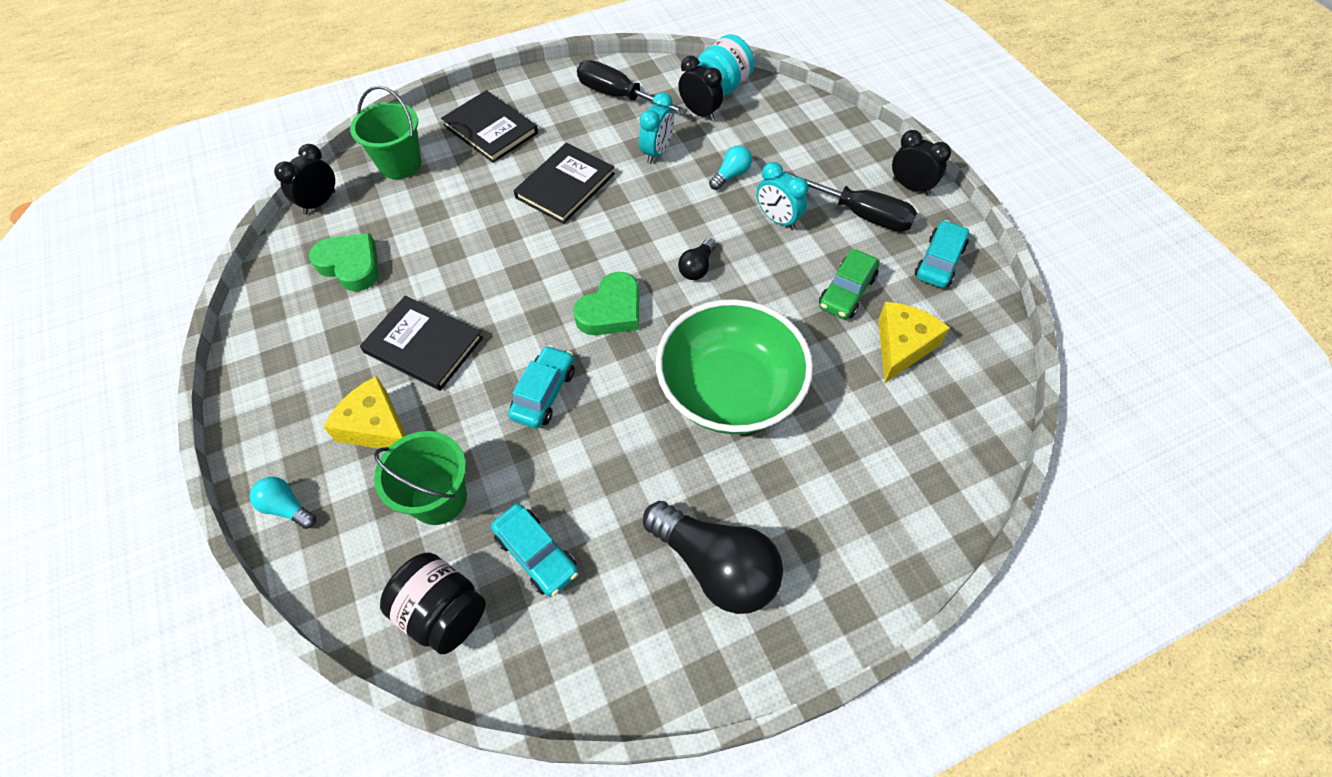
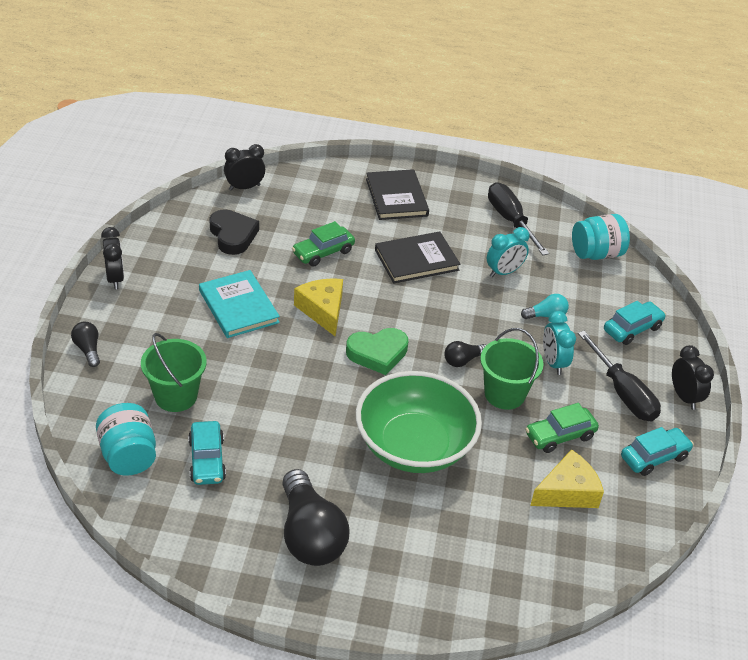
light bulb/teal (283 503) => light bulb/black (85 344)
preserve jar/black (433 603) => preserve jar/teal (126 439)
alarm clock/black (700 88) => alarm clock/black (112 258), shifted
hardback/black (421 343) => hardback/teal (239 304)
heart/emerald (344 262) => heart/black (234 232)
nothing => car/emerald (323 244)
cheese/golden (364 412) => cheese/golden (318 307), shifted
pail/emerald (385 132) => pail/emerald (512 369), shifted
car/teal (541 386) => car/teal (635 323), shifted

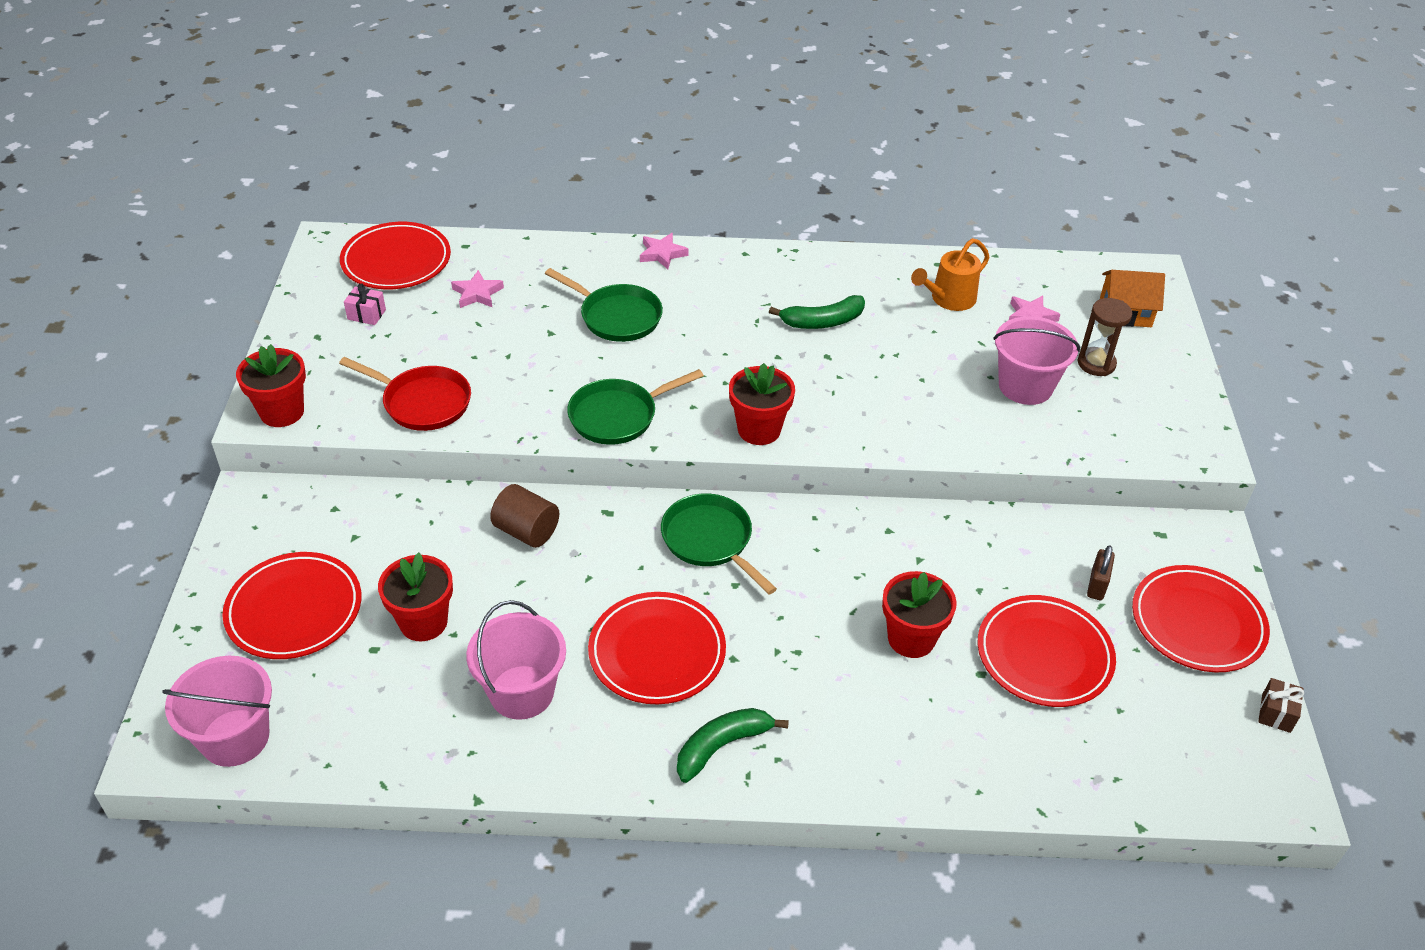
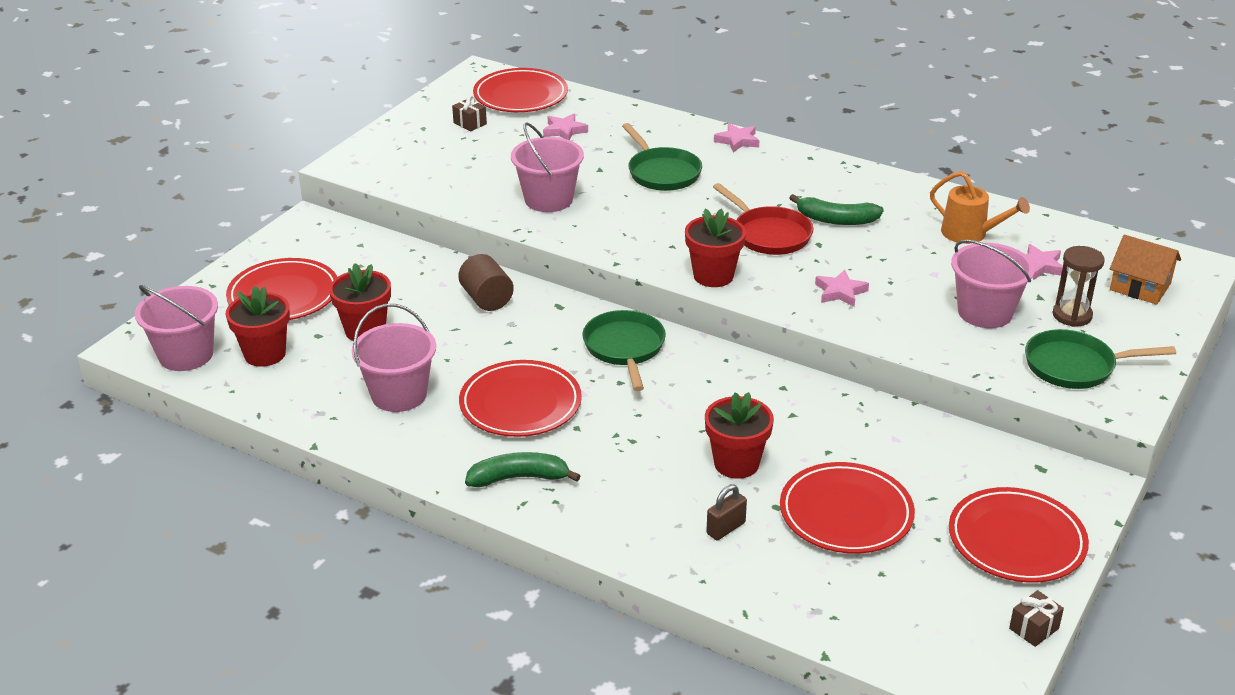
potted plant/crimson (271 385) => potted plant/crimson (258 326), shifted
present/rosy (365 304) => present/russet (469 114)
nothing => pail/rosy (547 167)
small lock/russet (1101 572) => small lock/russet (726 512), shifted
skillet/crimson (405 394) => skillet/crimson (763 219), shifted
nothing => star/rosy (842 288)
watering can/orange (950 274) => watering can/orange (980 207), 135 degrees counterclockwise
skillet/emerald (635 407) => skillet/emerald (1100 359), shifted

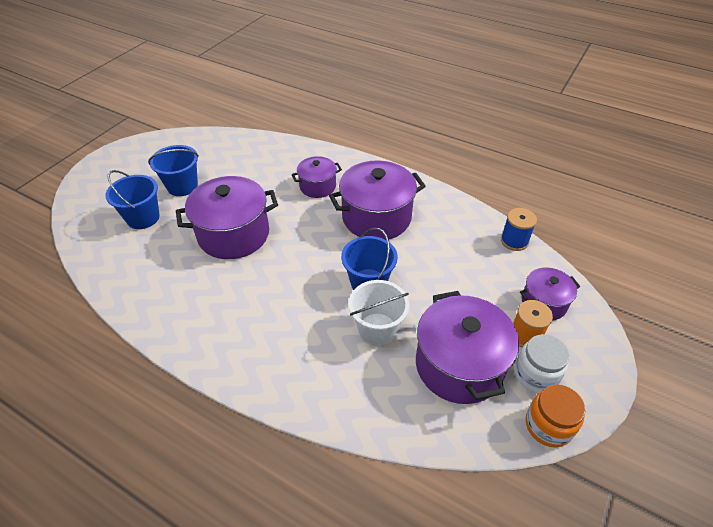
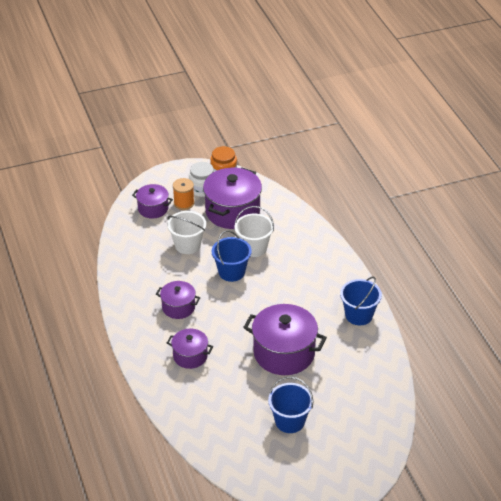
pot/violet (377 200) => pot/violet (178 300), x0.56
nothing => pail/white (186 232)
pail/blue (132 199) => pail/blue (361 301), shifted
reel of thread/blue (519 229) => nothing

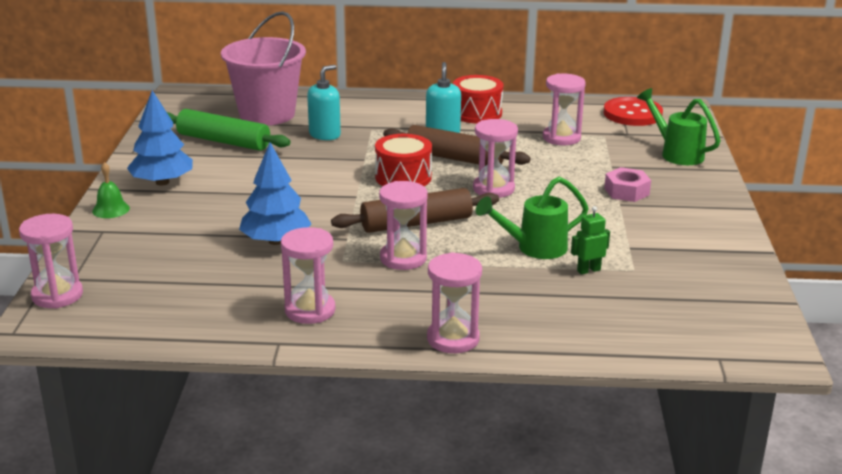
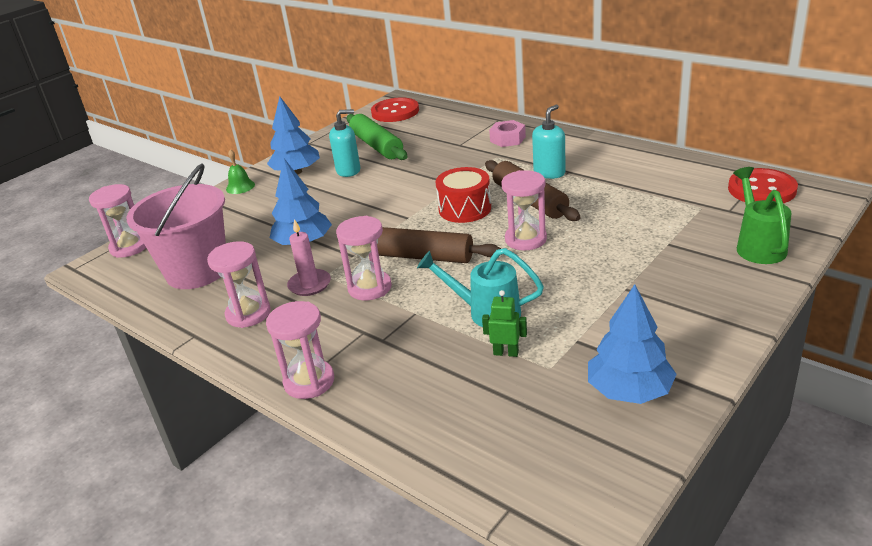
pail/rosy (263 68) => pail/rosy (176 226), shifted
nothing => pillar candle/rosy (309 257)
soap pump/teal (324 102) => soap pump/teal (345 143), shifted
nothing => shirt button/crimson (395 110)
watering can/emerald (532 217) => watering can/teal (480 287)
hex nut/rosy (627 184) => hex nut/rosy (507 133), shifted
nothing => tree/blue (632 344)
drum/crimson (478 99) => nothing
hourglass/rosy (564 109) => nothing

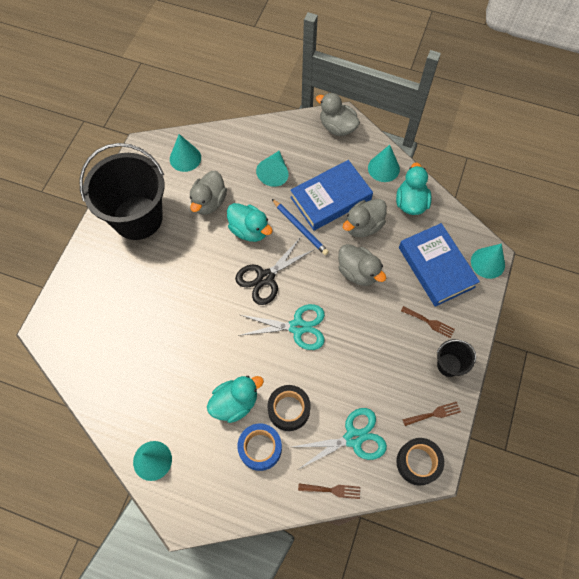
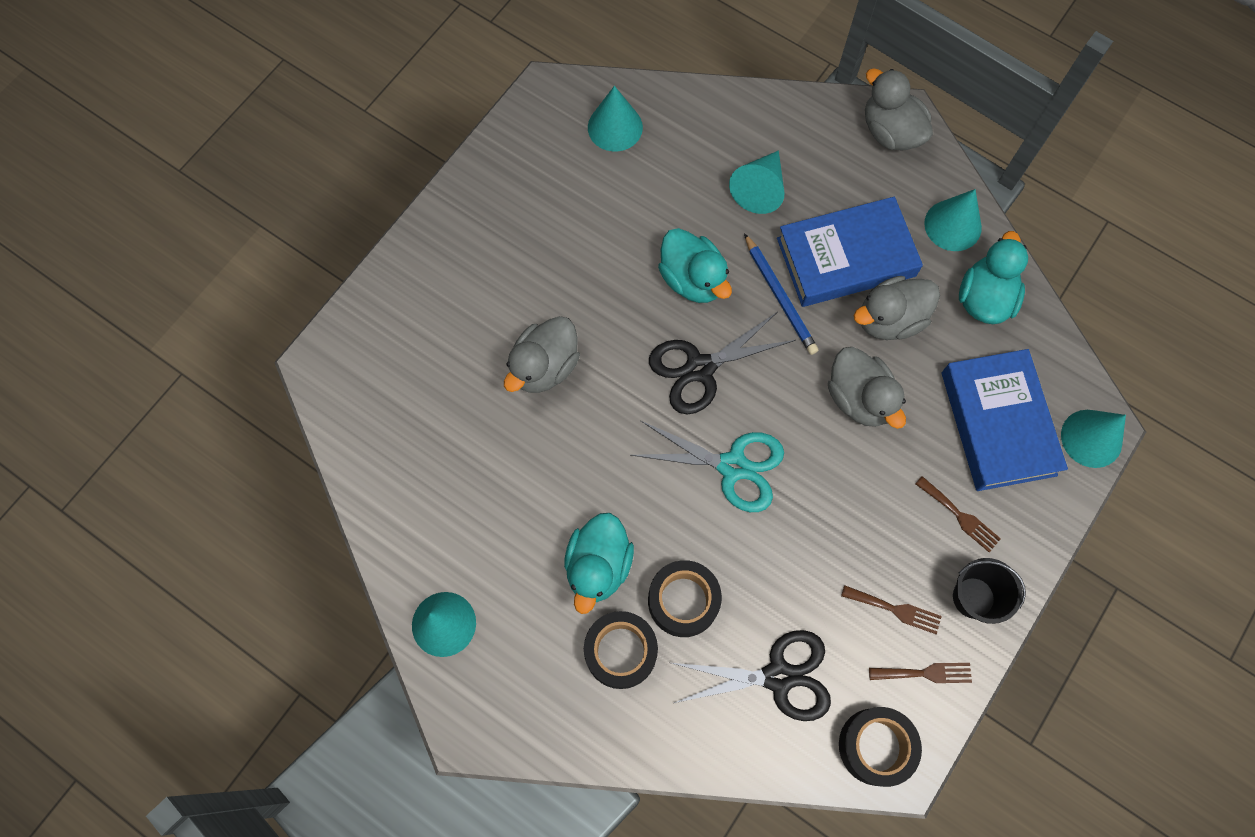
toy duck/gray (208 193) => toy duck/gray (542 354), shifted
toy duck/teal (235 399) => toy duck/teal (599 563), 120 degrees clockwise
tape/blue (259 447) => tape/black (621 650)
shears/teal (340 438) => shears/black (751 675)
dinner fork/russet (329 491) => dinner fork/russet (891 609), shifted
pail/black (121 191) => nothing

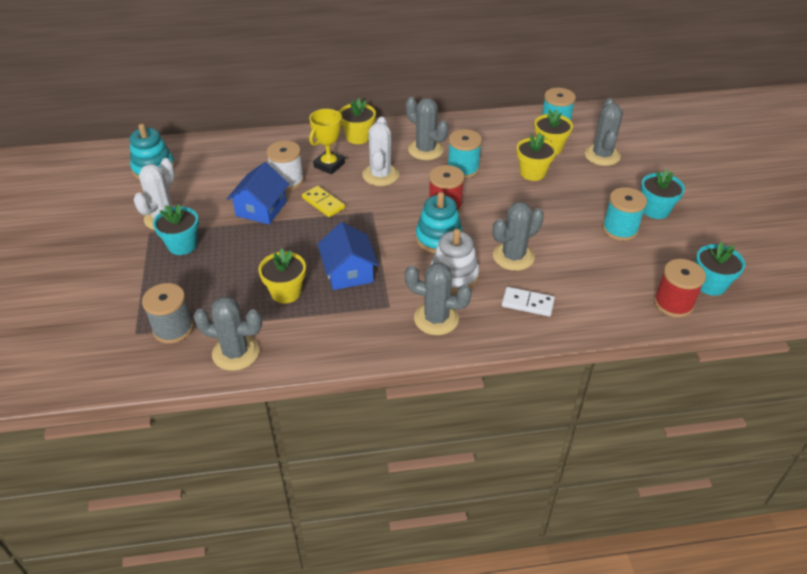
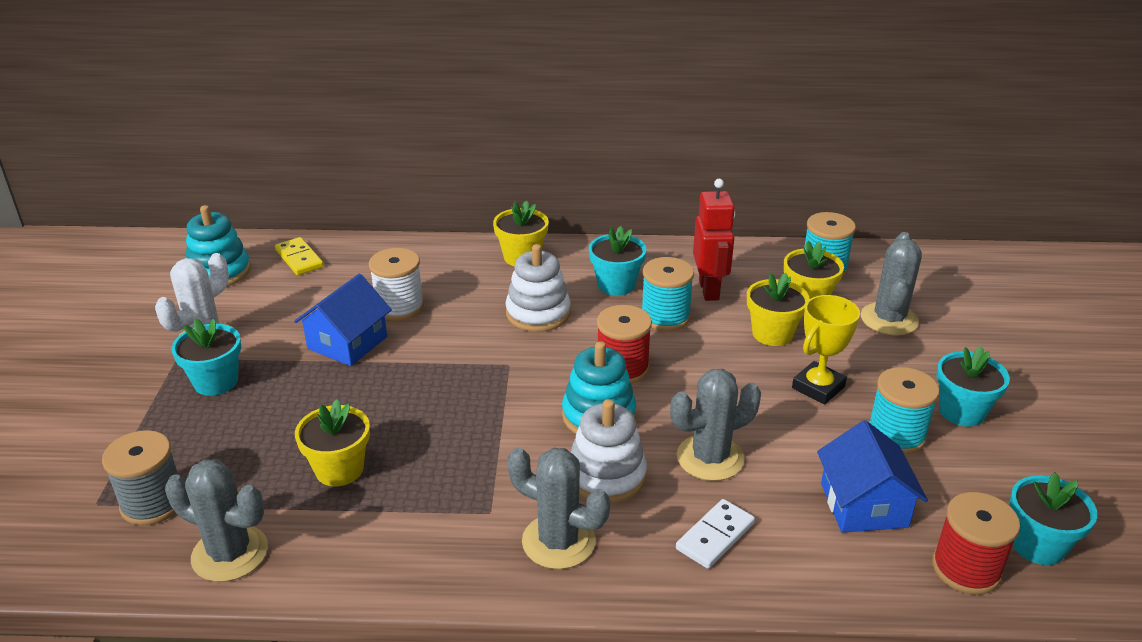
domino/golden (323 201) => domino/golden (299 256), shifted
prickly plant/white (380 151) => stacking rings/white (538 288)
prickly plant/gray (427 128) => potted plant/teal (617 261)
domino/white (528 302) => domino/white (715 534), 75 degrees counterclockwise
nothing => robot/crimson (714 240)
trophy/golden (327 142) => trophy/golden (826 349), shifted
toy house/blue (348 256) => toy house/blue (872 476), shifted

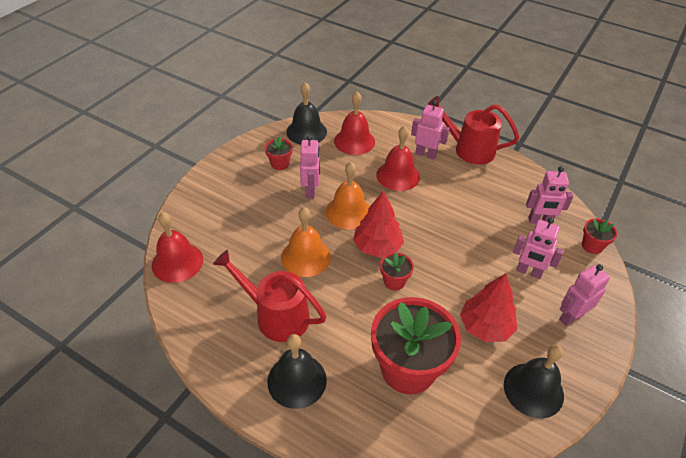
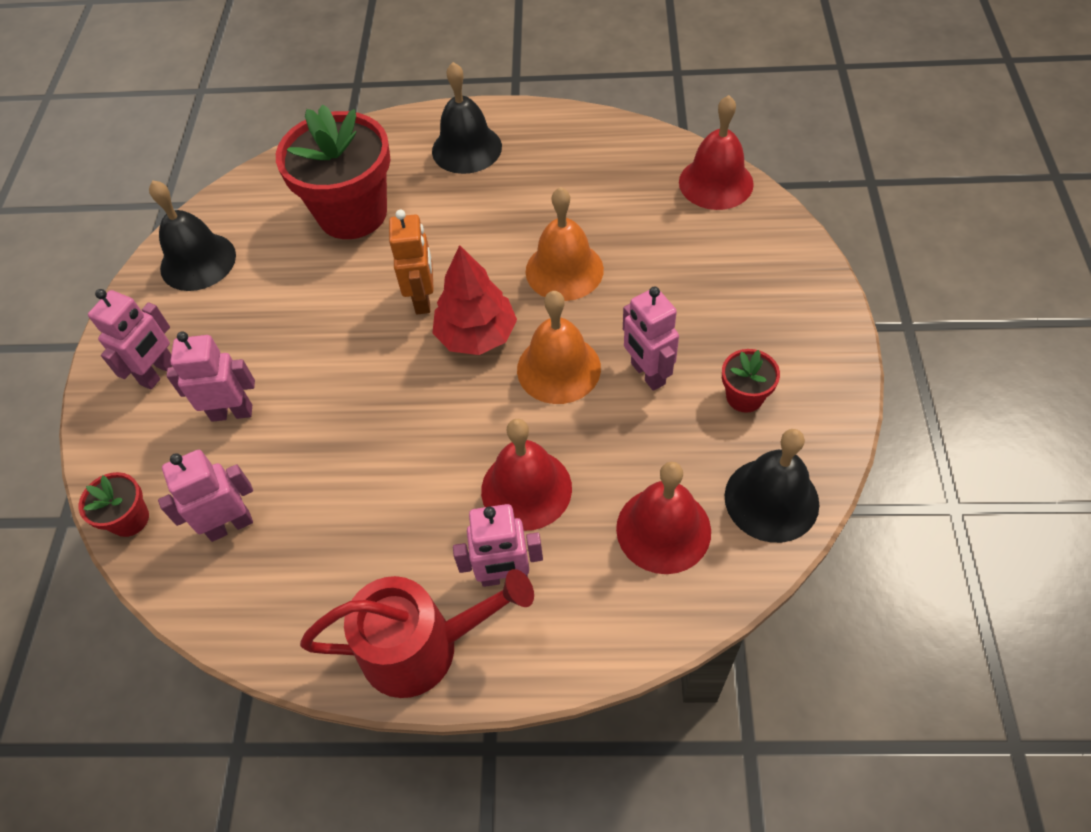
potted plant/crimson (397 271) => robot/orange (411 262)
watering can/crimson (269 296) => nothing
tree/crimson (488 307) => nothing

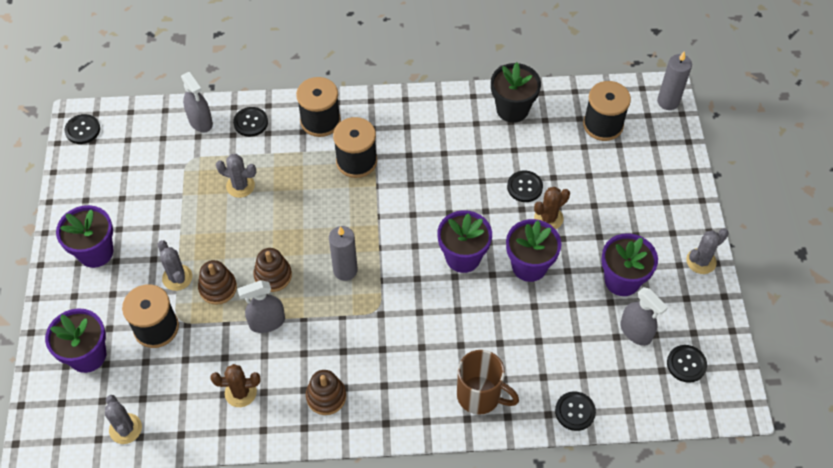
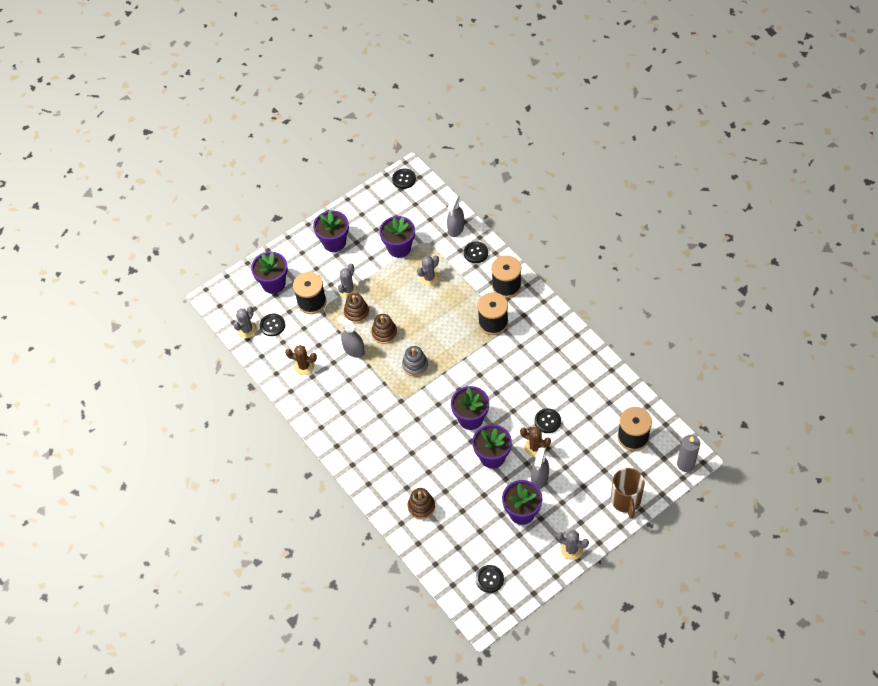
shirt button/black (575 411) => shirt button/black (272 324), shifted
prickly plant/russet (235 385) => prickly plant/russet (301 360), 45 degrees counterclockwise
nothing => potted plant/violet (397 237)
pillar candle/gray (343 253) => stacking rings/gray (415 361)
stacking rings/russet (326 392) => stacking rings/russet (421 503), shifted
prickly plant/gray (236 176) => prickly plant/gray (428 270), 60 degrees clockwise
sprayer/gray (644 316) => sprayer/gray (540 468), shifted
tea mug/russet (488 382) => tea mug/russet (628 493), shifted
potted plant/black (516 92) => nothing

